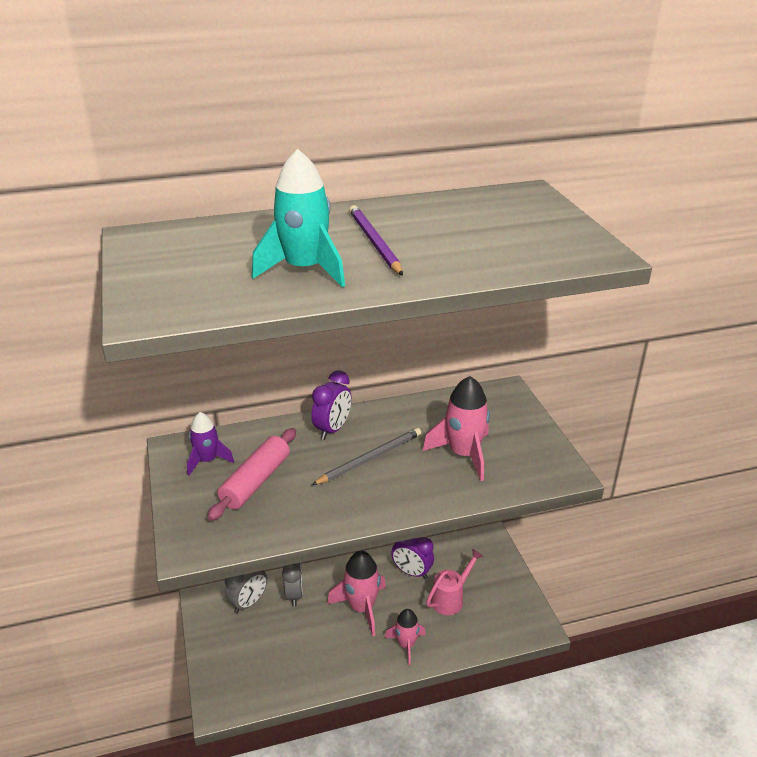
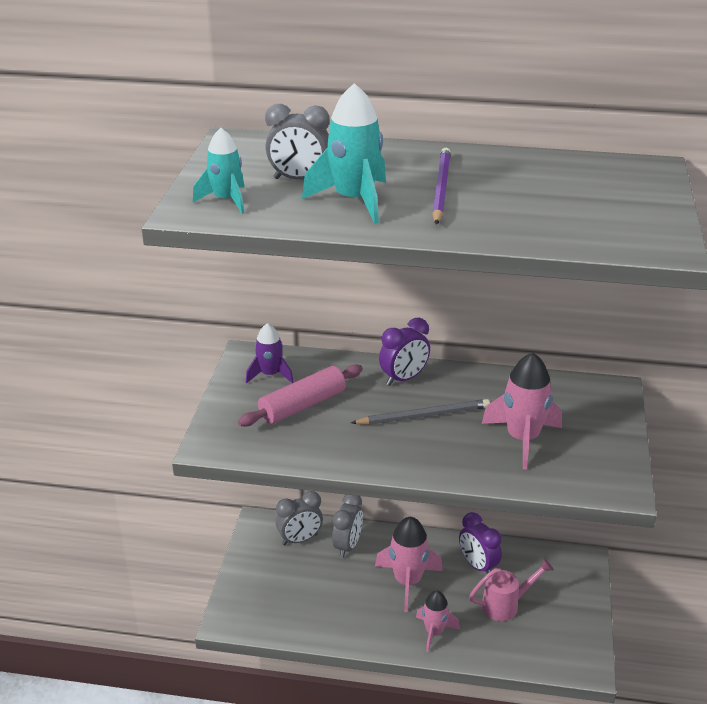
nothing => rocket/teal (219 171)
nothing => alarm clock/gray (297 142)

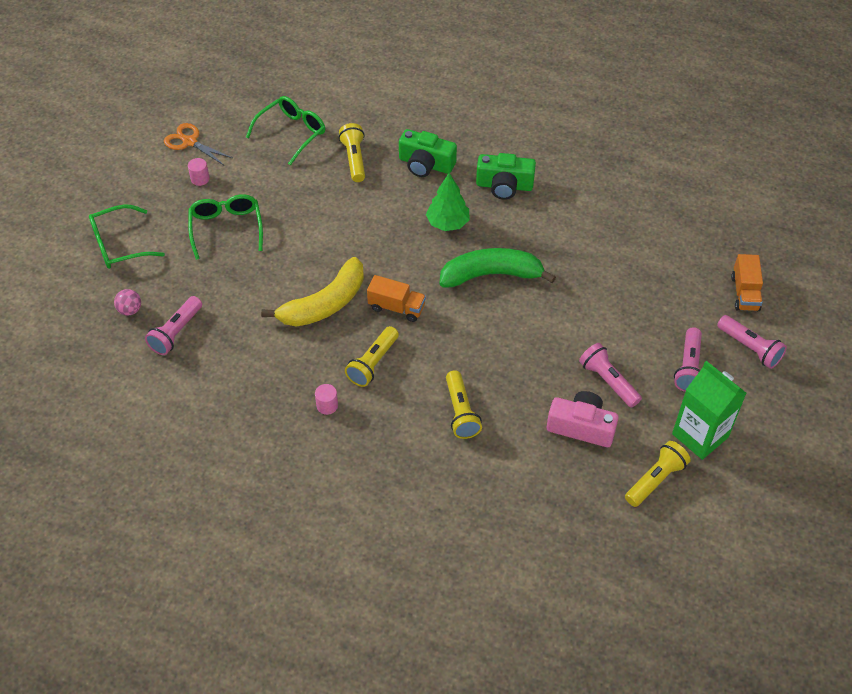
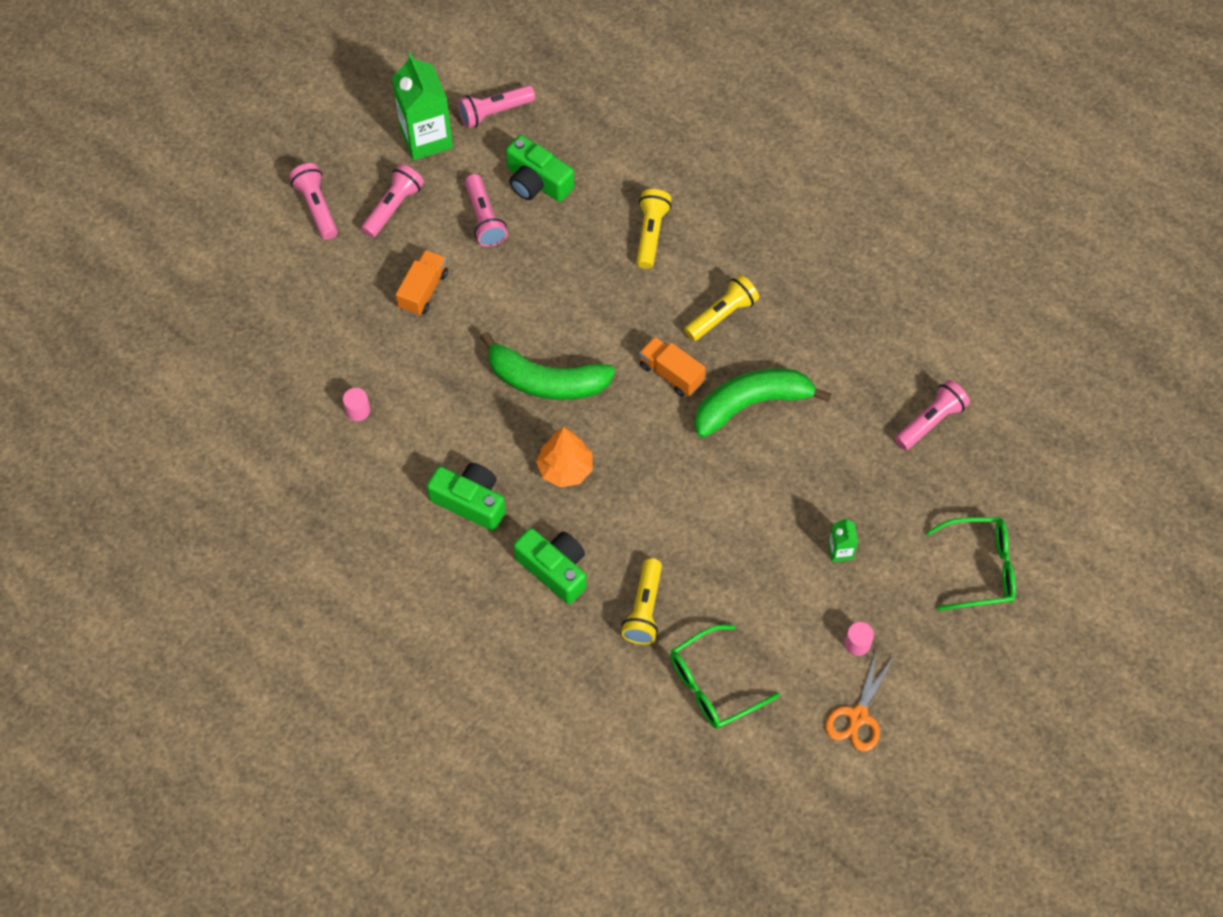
cylinder shape/rosy (326 399) => cylinder shape/rosy (356 404), shifted
toy truck/orange (747 282) => toy truck/orange (422 283), shifted
flashlight/golden (658 474) => flashlight/rosy (496 106)
camera/rosy (583 419) => camera/emerald (540 168)
tree/emerald (448 202) => tree/orange (564 457)
toy banana/golden (312 292) => toy banana/emerald (763 403)
shears/orange (198 144) => shears/orange (859 701), 60 degrees clockwise
eyeglasses/emerald (225 227) => carton/emerald (843 539)
sphere/rosy (127 302) => nothing

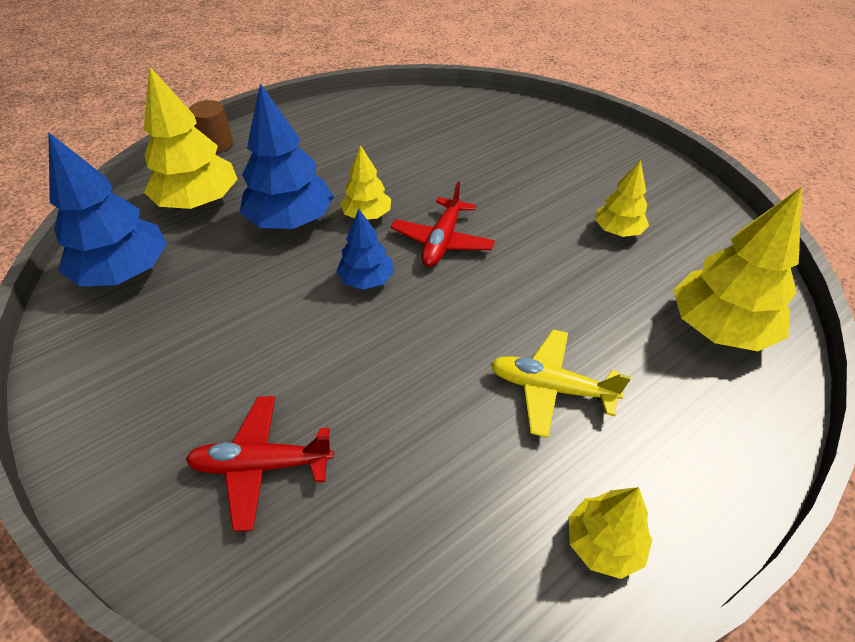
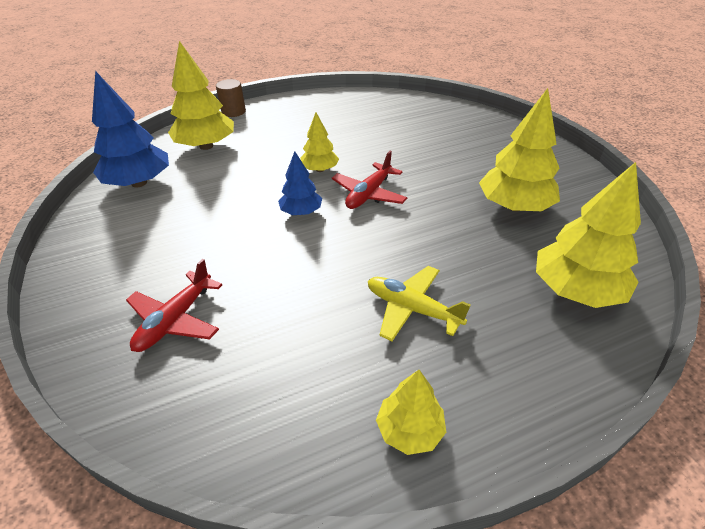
aeroplane/crimson (260 463) => aeroplane/crimson (174 305), 75 degrees counterclockwise
tree/golden (622 198) => tree/golden (519 149), x1.76
tree/blue (287 156) => nothing

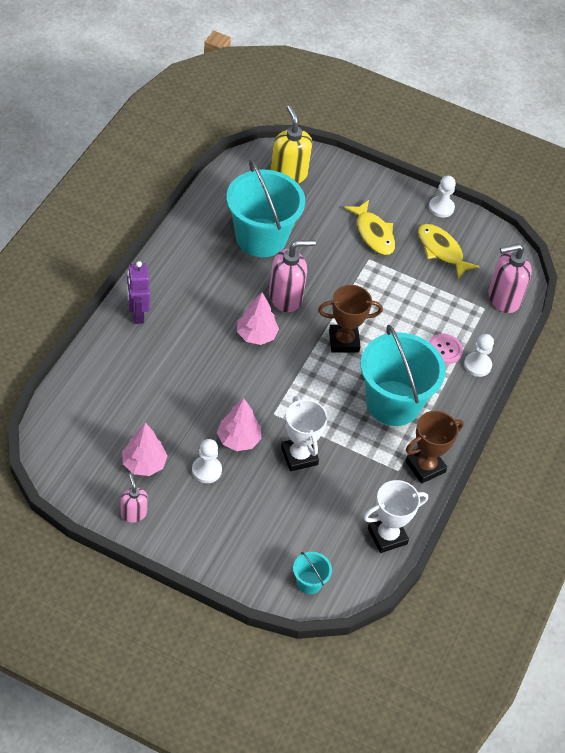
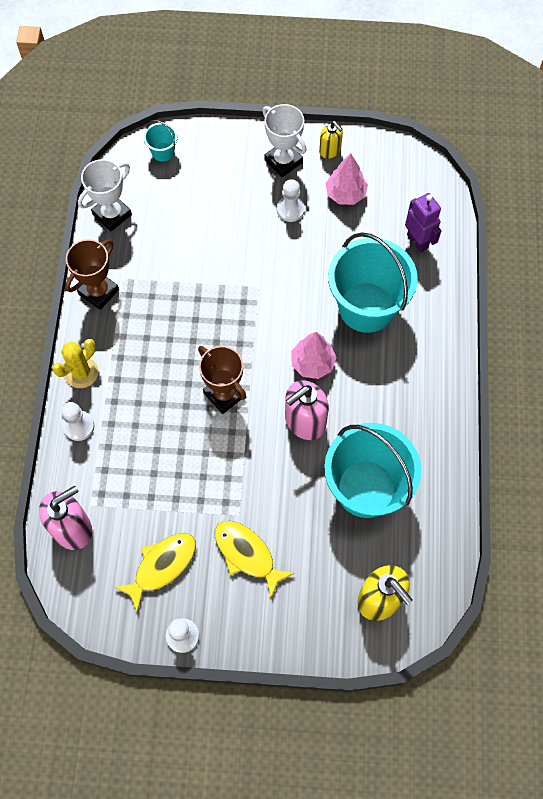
nothing => prickly plant/golden (75 363)
fish/golden (449 251) => fish/golden (155 572), 75 degrees counterclockwise
trophy/russet (350 319) => trophy/russet (222 380), 75 degrees clockwise
trophy/white (304 433) => trophy/white (284 140), shifted
soap pump/rosy (134 498) => soap pump/golden (331 140)
pail/teal (403 375) => pail/teal (373 282), shifted
robot/violet (138 292) => robot/violet (423 222), shifted
tree/rosy (239 424) => nothing
shirt button/rosy (446 349) => nothing

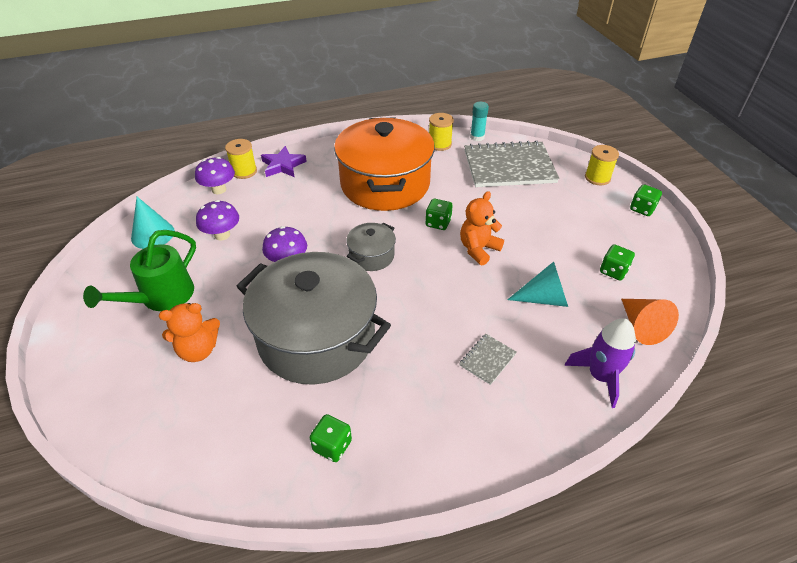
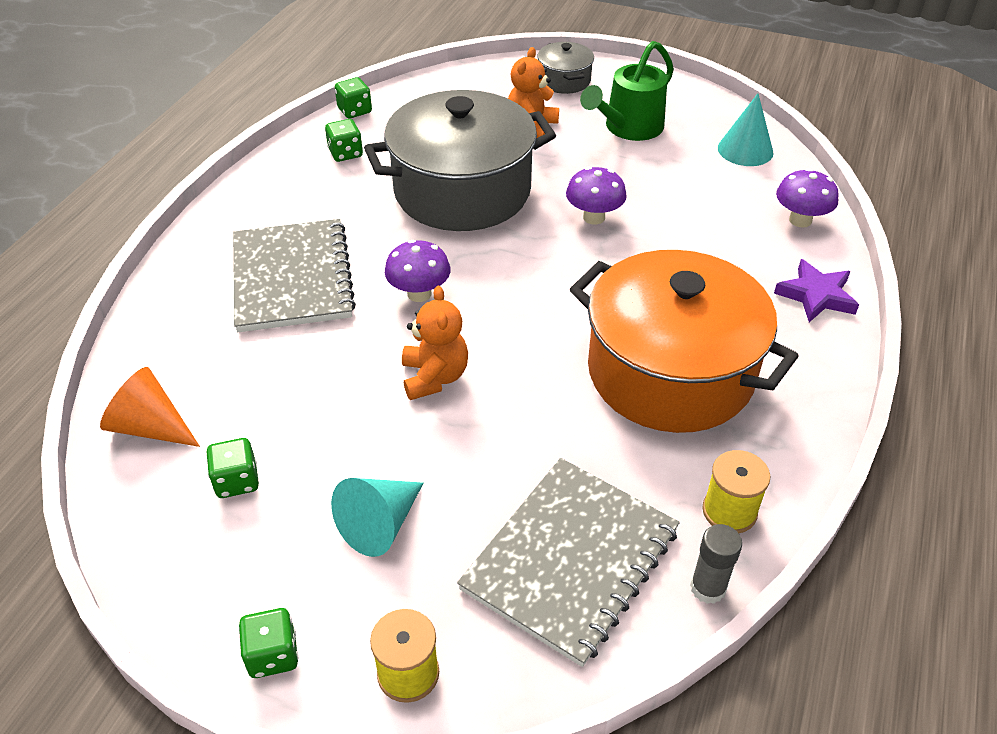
notebook/gray (488 359) => notebook/gray (294 275), x2.37
cone shape/teal (537 284) => cone shape/teal (377 517), shifted
die/emerald (439 214) => die/emerald (353 97), shifted
toadstool/violet (217 220) => toadstool/violet (417 271), shifted
pot/gray (371 247) => pot/gray (565 68), shifted
watering can/emerald (139 270) => watering can/emerald (627 91), 120 degrees counterclockwise
glue/teal (479 121) => glue/gray (716 564)
reel of thread/golden (241 159) => nothing
rocket/violet (600 363) => nothing

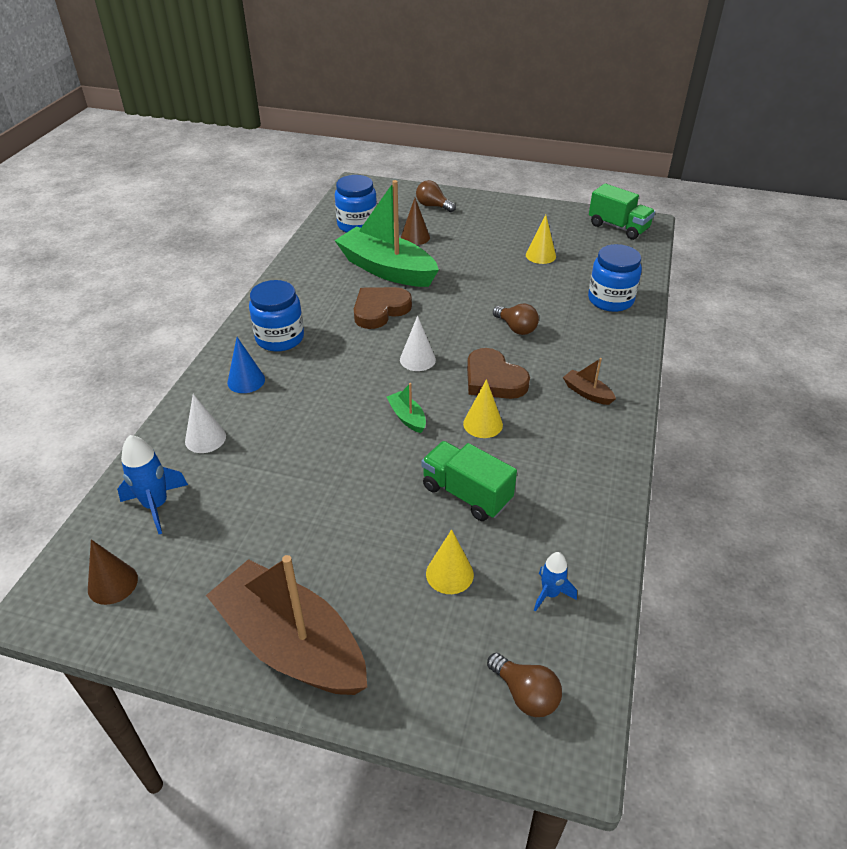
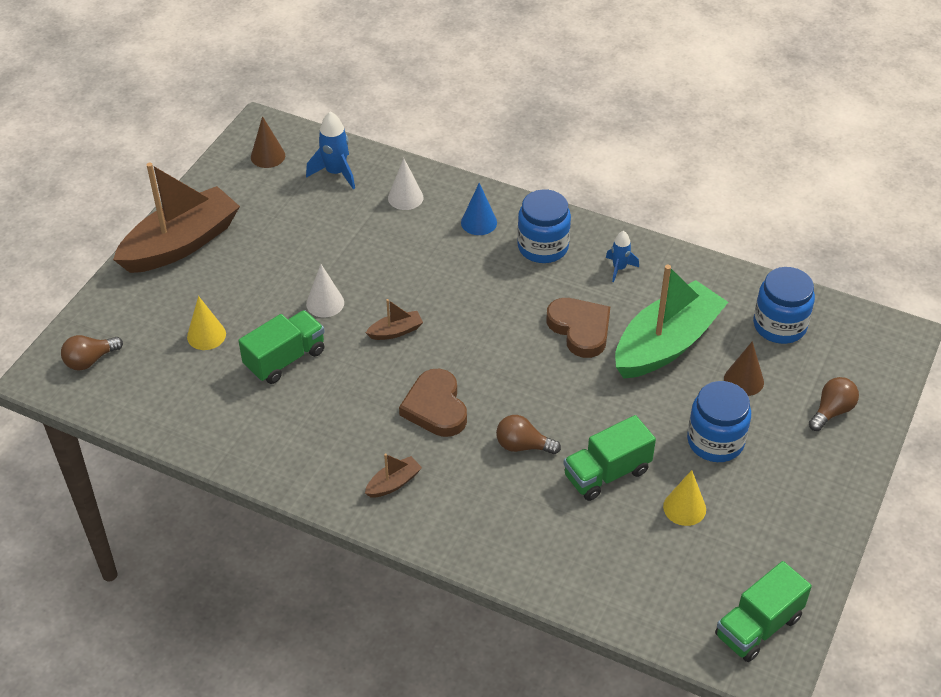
cone shape/white (418 343) => cone shape/white (325 290), shifted
toy boat/emerald (406 408) => toy boat/russet (394 319)
heart/russet (498 373) => heart/russet (433 403), 75 degrees counterclockwise
light bulb/russet (516 319) => light bulb/russet (528 434), 45 degrees clockwise
nothing => toy truck/emerald (609 458)
rocket/blue (555 582) => rocket/blue (622 256), shifted
preserve jar/blue (615 278) => preserve jar/blue (719 421), shifted
cone shape/golden (483 408) => nothing

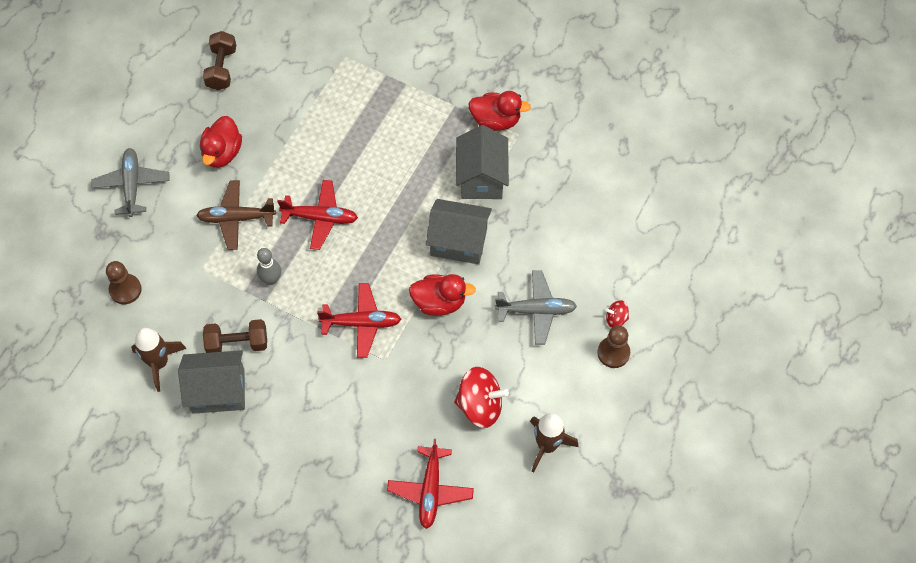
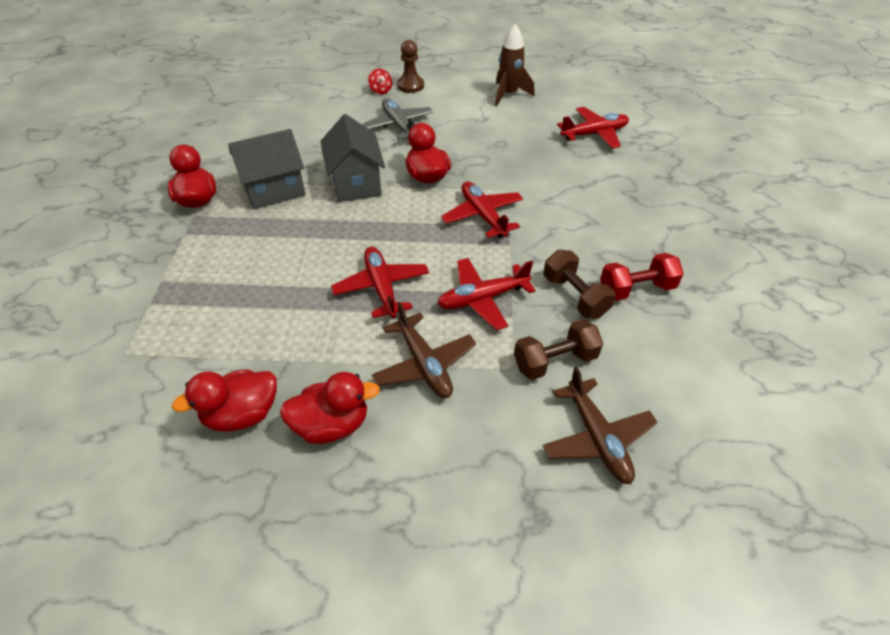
nothing => toy duck/crimson (224 401)
skittle/gray (269 266) => aeroplane/crimson (486 294)
dumbbell/russet (219 60) => dumbbell/russet (558 349), shifted
pawn/russet (124 282) => aeroplane/russet (600 425)
toy house/gray (211 382) => dumbbell/crimson (642 277)
aeroplane/gray (130 182) => nothing
rocket/russet (158 360) => nothing
toy top/crimson (481 397) => nothing

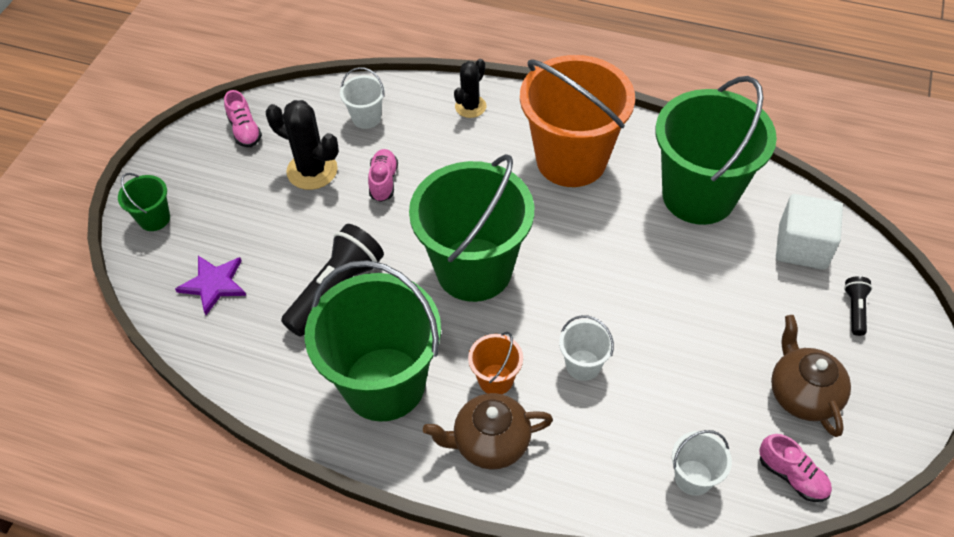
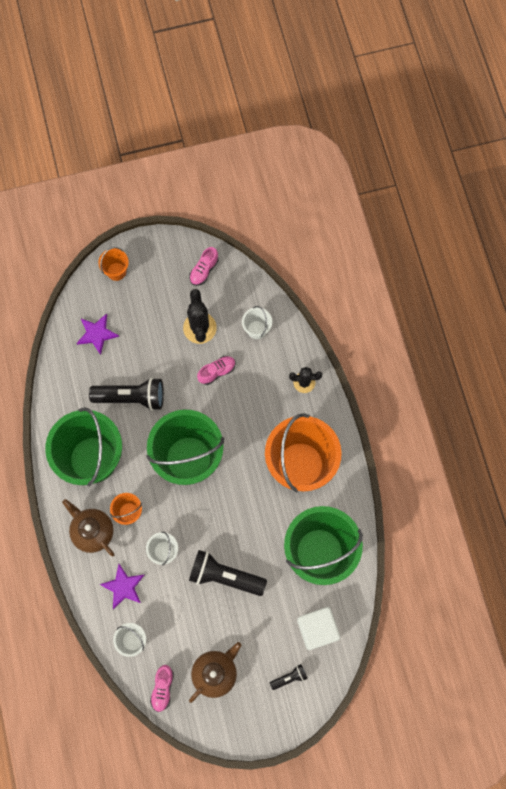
pail/emerald (144 202) => pail/orange (113 264)
nothing => star/violet (121 586)
nothing => flashlight/black (228 573)

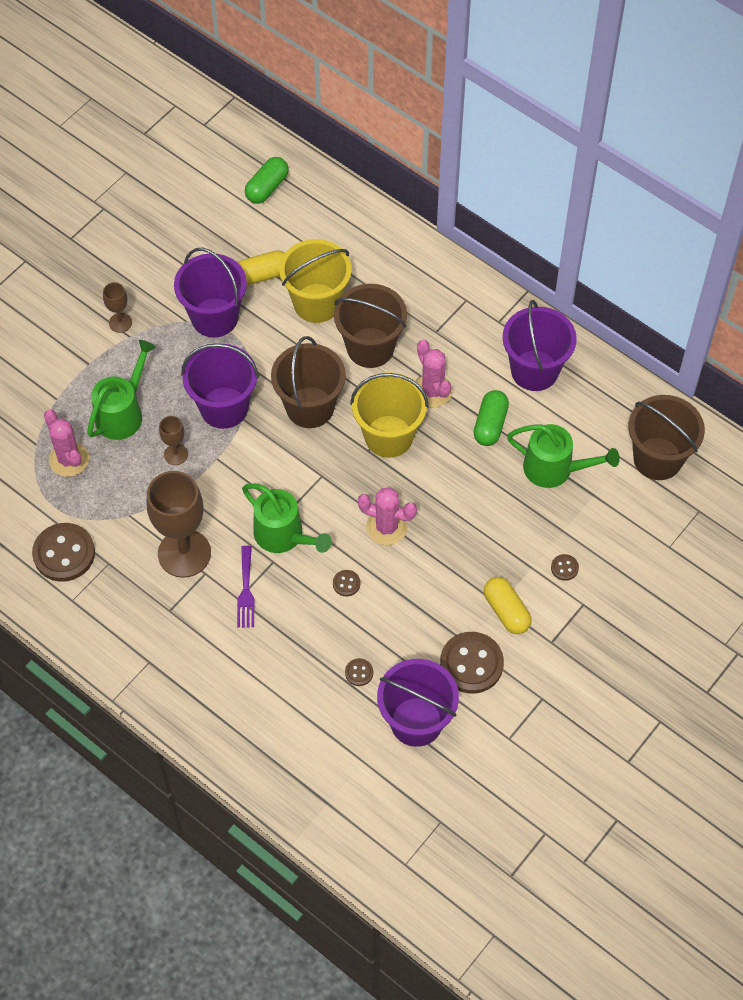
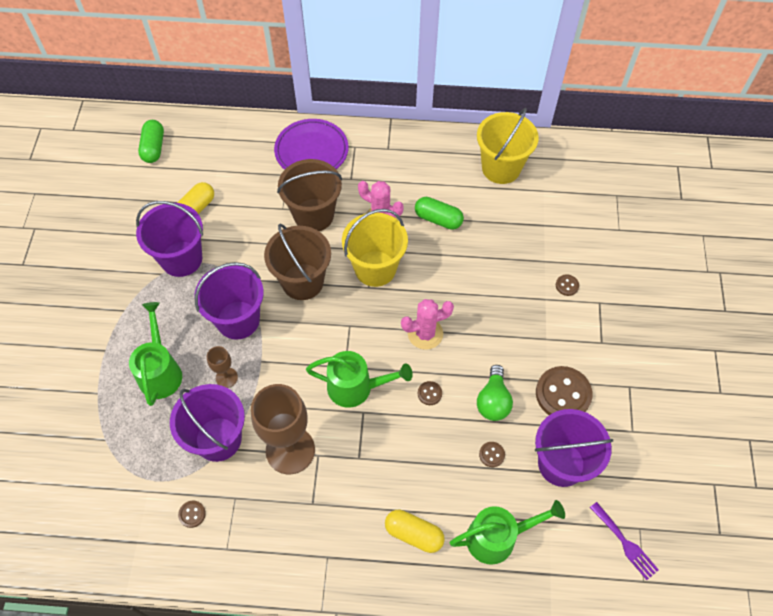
pail/violet (540 345) => pail/violet (207 423), shifted
shirt button/russet (63 552) => shirt button/russet (192 514), x0.45
nothing => plate/violet (311 144)
capsule/golden (508 605) => capsule/golden (414 531), shifted
capsule/emerald (491 418) => capsule/emerald (439 213), 45 degrees counterclockwise
watering can/emerald (563 456) => watering can/emerald (507 532), shifted
pail/golden (315 281) => pail/golden (508 146), shifted
nothing => light bulb/emerald (495 393)
dinner fork/violet (246 587) => dinner fork/violet (624 541), shifted
prickly plant/rosy (66 443) => nothing
chalice/russet (117 307) => nothing
pail/russet (667 437) => nothing

